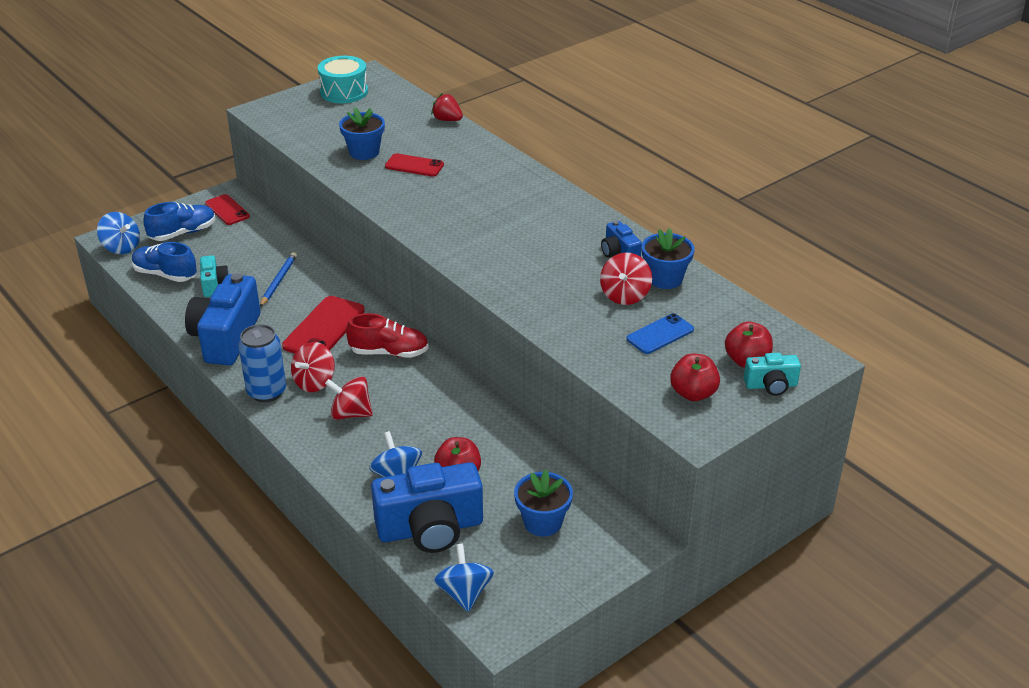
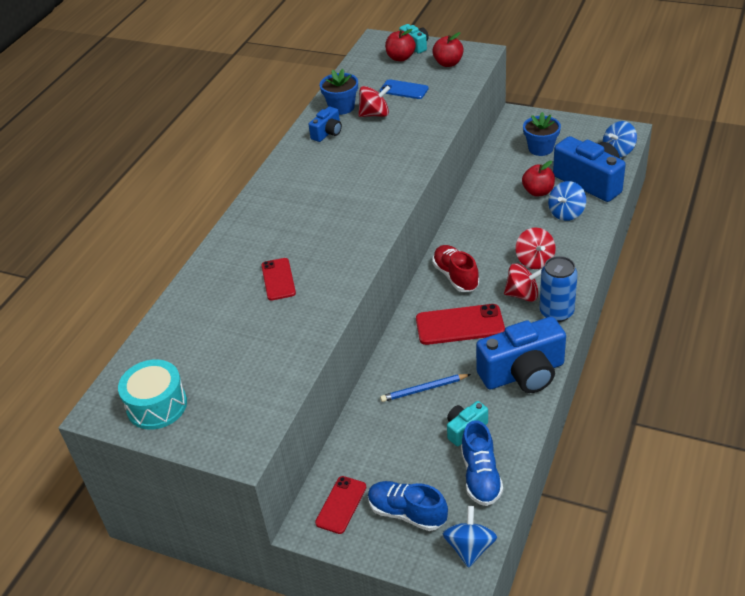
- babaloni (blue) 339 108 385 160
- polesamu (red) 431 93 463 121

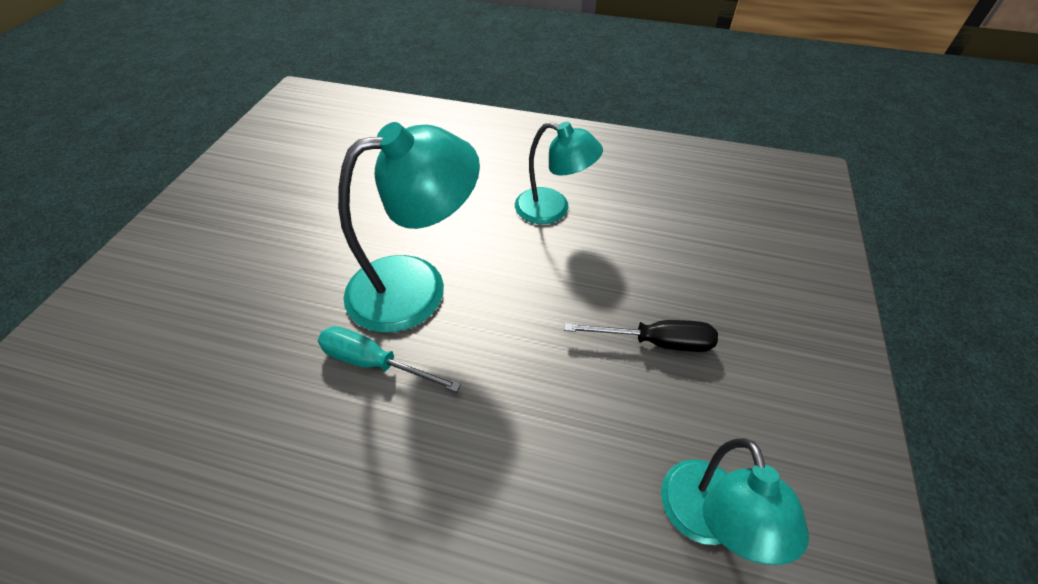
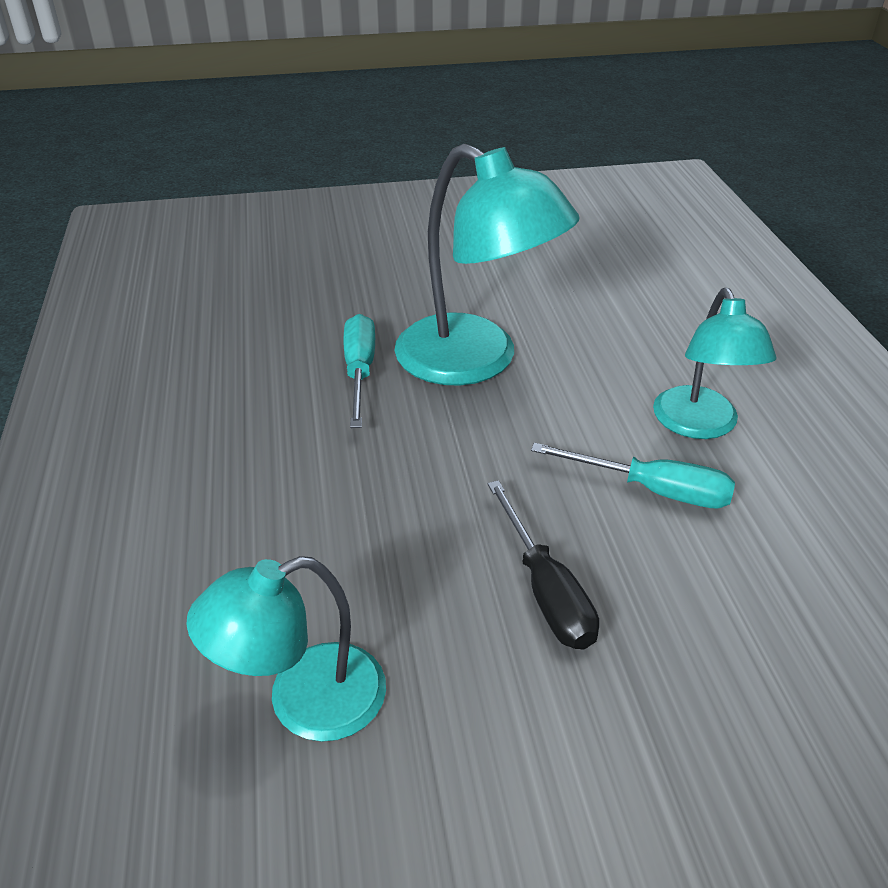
+ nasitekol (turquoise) 531 443 735 509

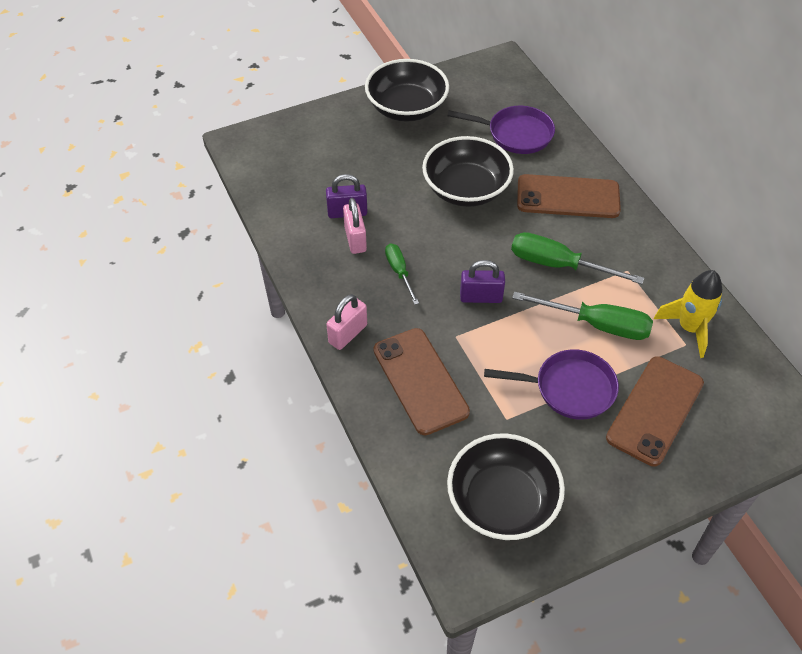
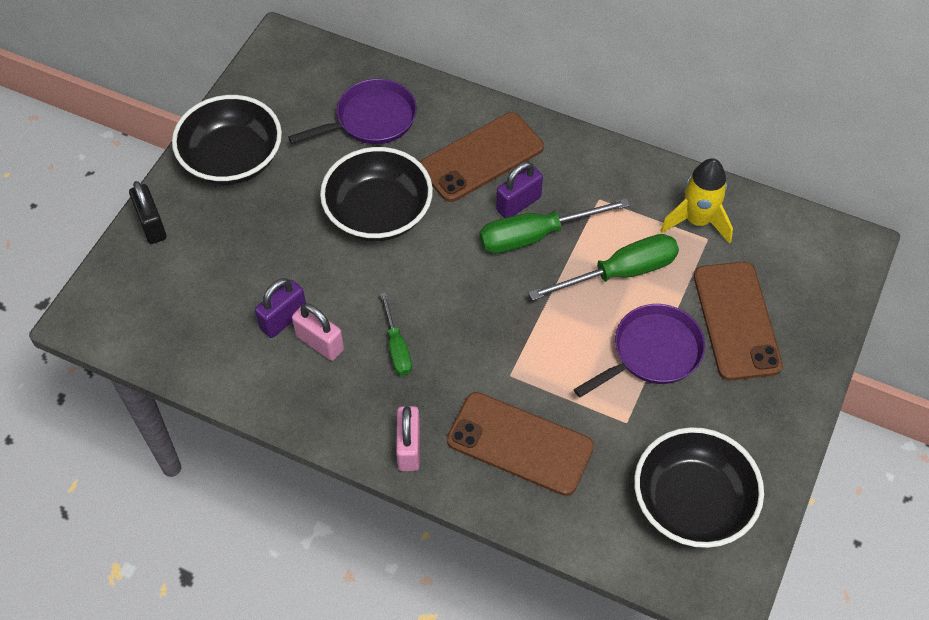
+ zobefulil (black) 129 181 167 244
~ nasitekol (green) 385 244 419 305 = 380 292 412 376 135 degrees counterclockwise
~ zobefulil (purple) 460 260 505 303 to 496 162 543 218

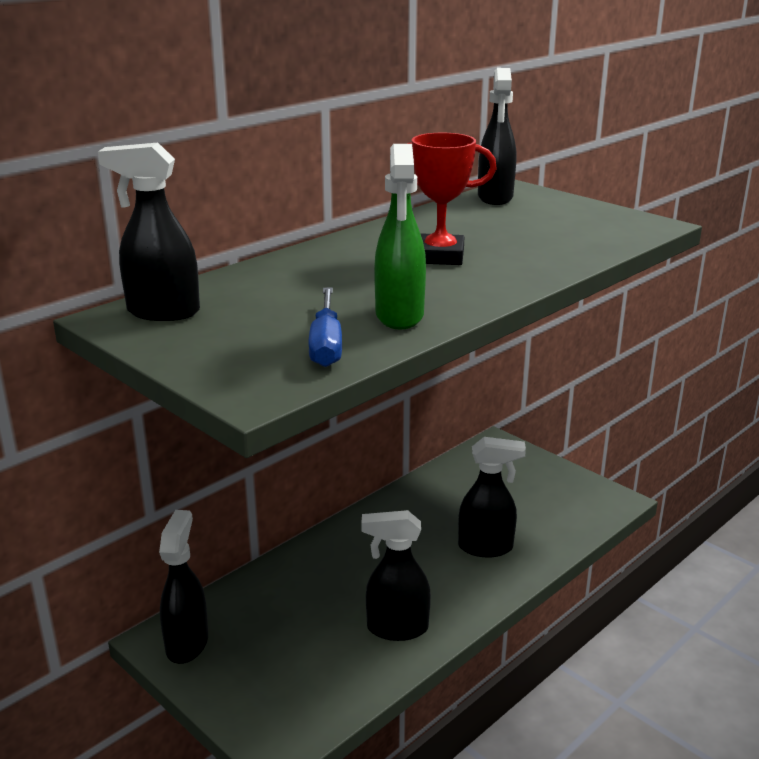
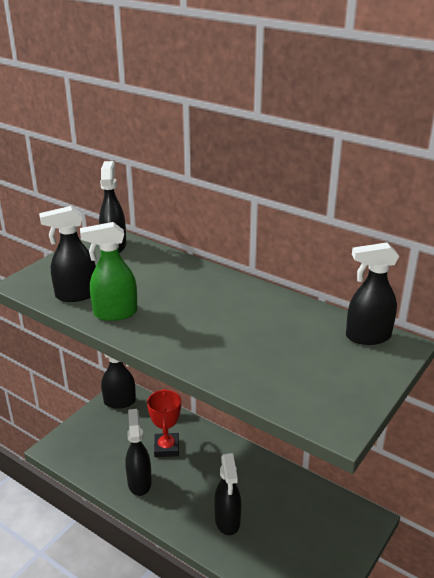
~ nasitekol (blue) 308 288 342 367 to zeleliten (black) 39 206 96 302
~ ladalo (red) 407 133 497 265 to 147 389 181 457

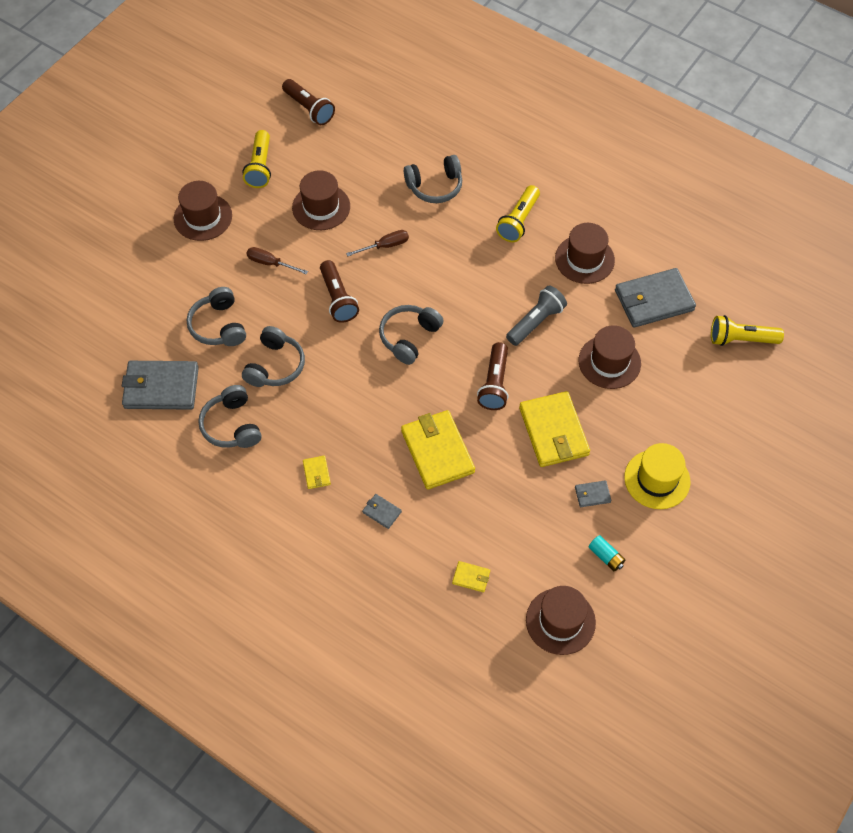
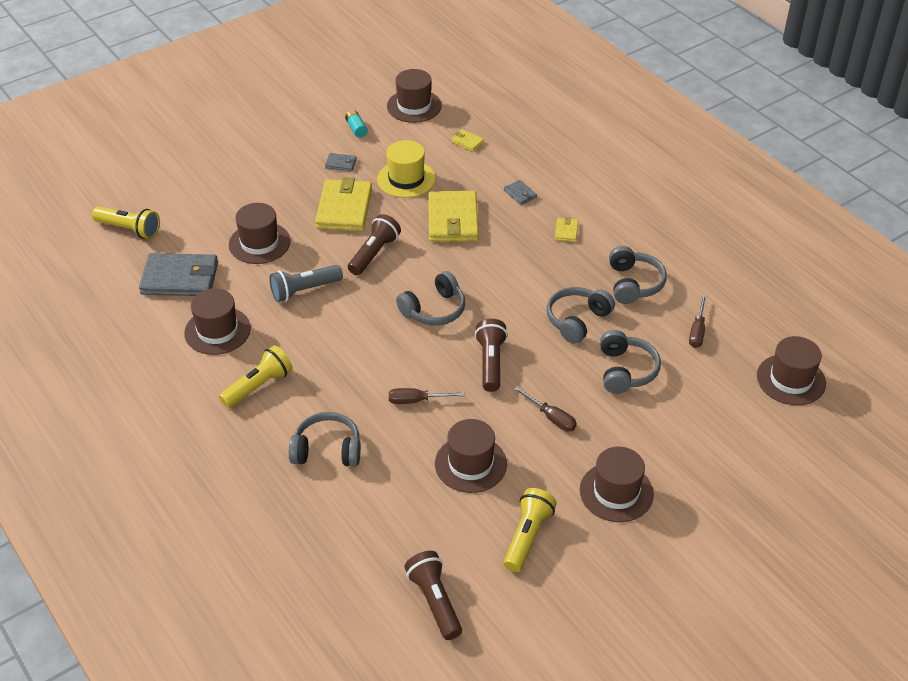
~ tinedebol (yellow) 624 443 690 509 to 377 140 436 198
~ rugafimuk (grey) 122 361 199 410 to nasitekol (brown) 689 295 706 348
+ tinedebol (brown) 757 336 826 405

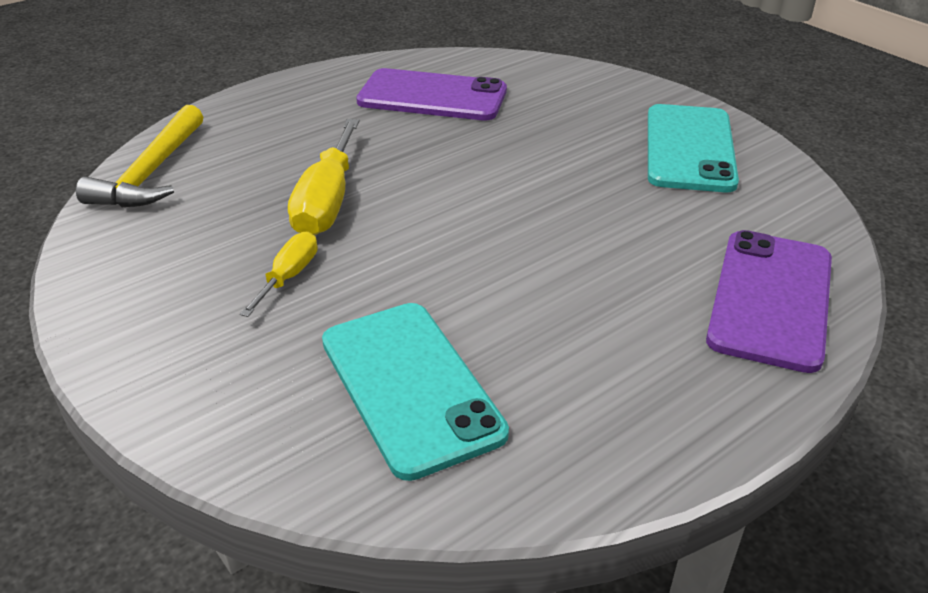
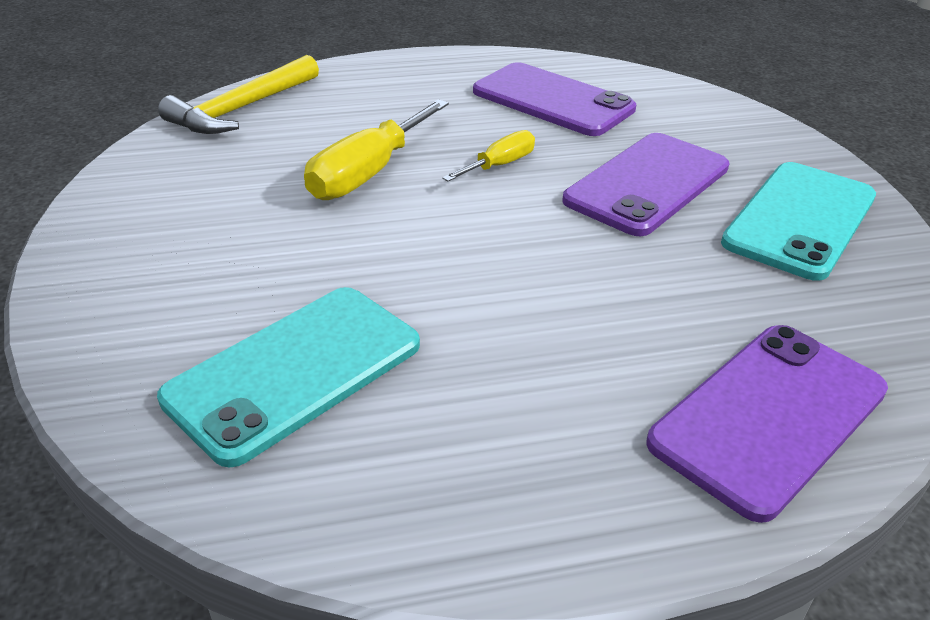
~ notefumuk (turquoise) 322 303 509 481 = 157 287 420 468 45 degrees clockwise
~ nasitekol (yellow) 240 232 317 317 to 442 130 535 181
+ notefumuk (purple) 562 133 730 236

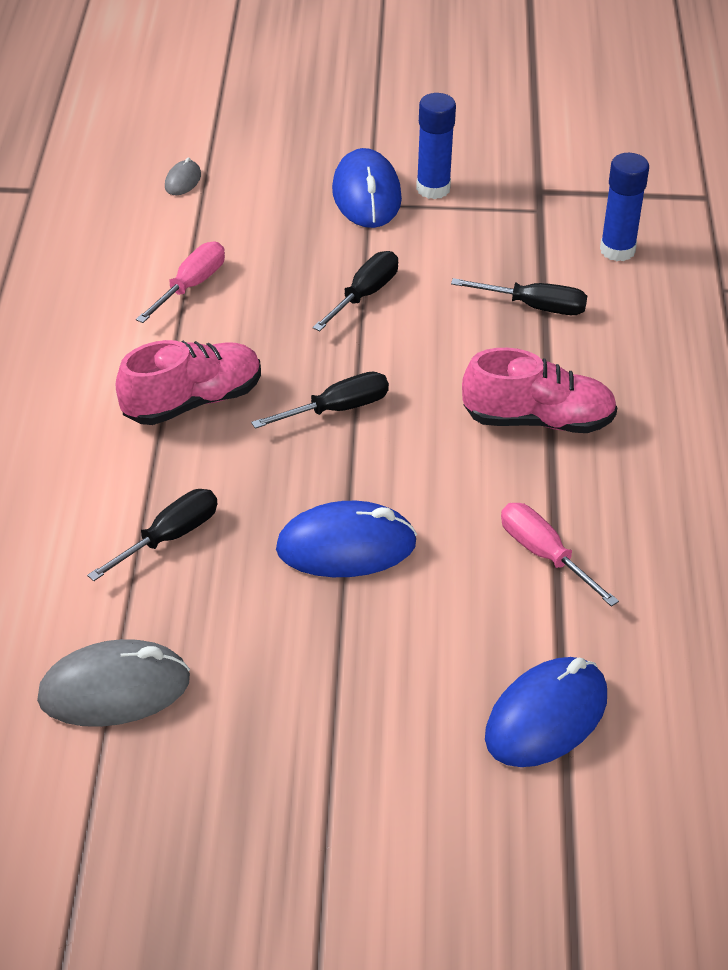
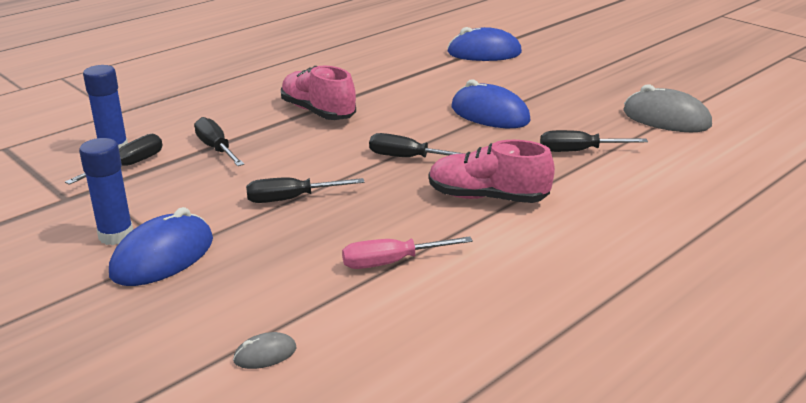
+ nasitekol (black) 65 134 163 185
- nasitekol (pink) 501 503 619 607

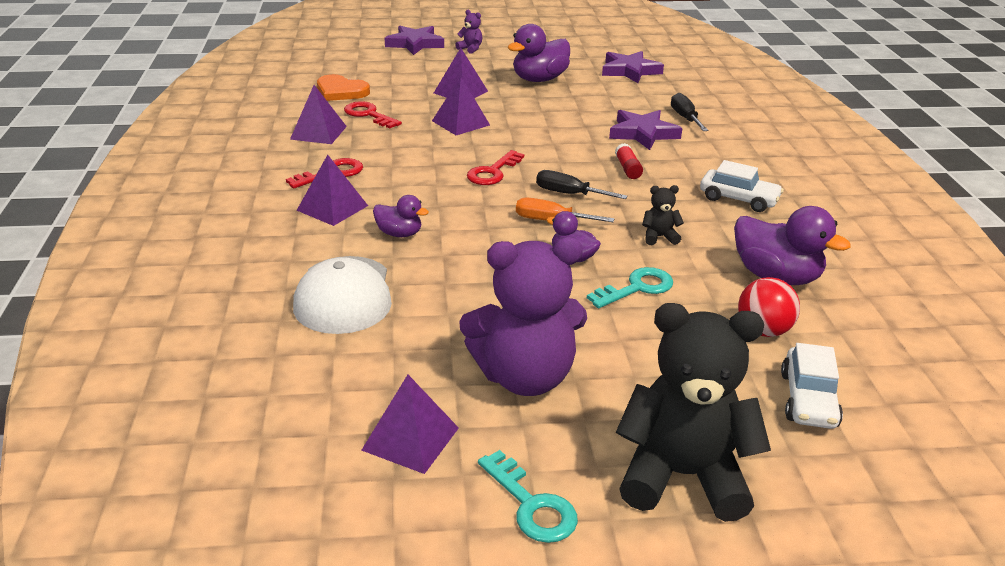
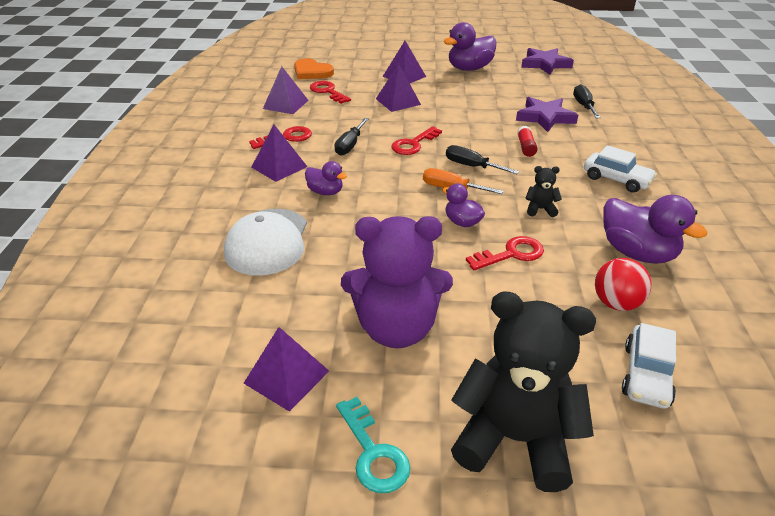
+ nasitekol (black) 334 118 369 156
~ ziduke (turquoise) 587 267 673 308 to ziduke (red) 466 236 544 270
- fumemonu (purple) 385 26 444 55
- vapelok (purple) 455 10 482 54

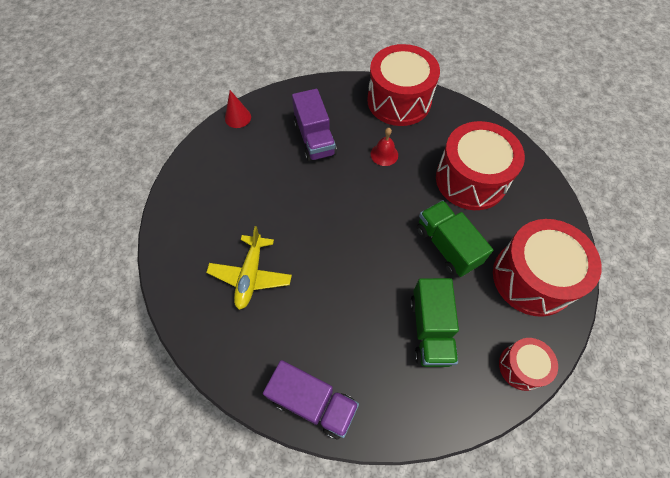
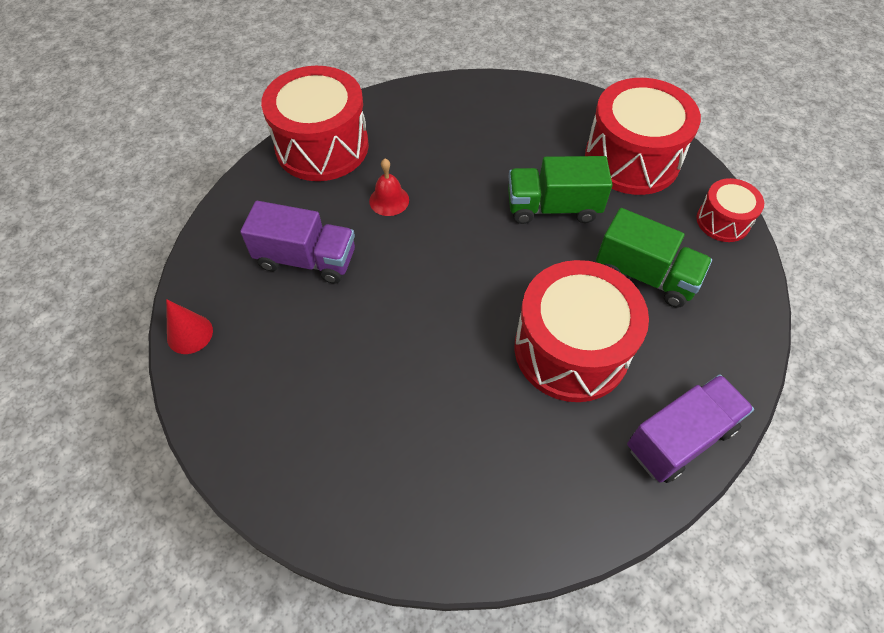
~ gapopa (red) 436 121 525 210 to 515 260 649 402
- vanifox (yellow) 206 226 292 310

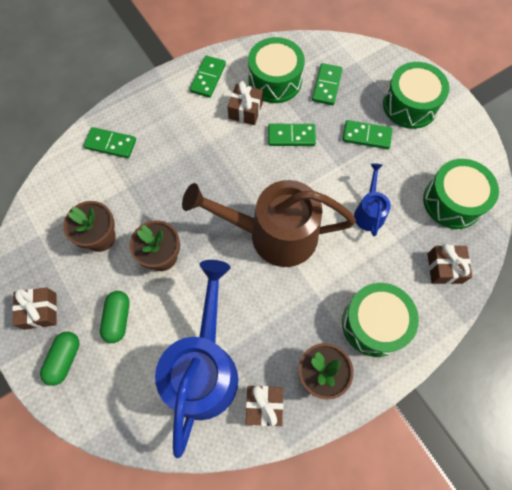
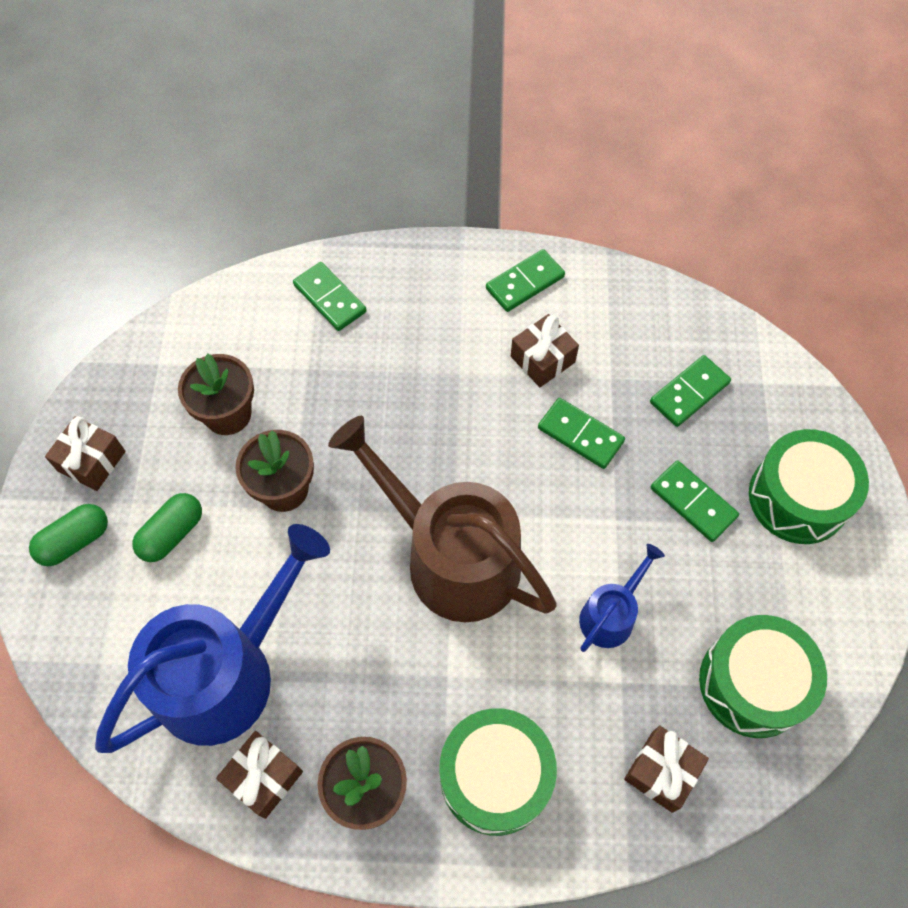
- gapopa (green) 248 37 305 103

